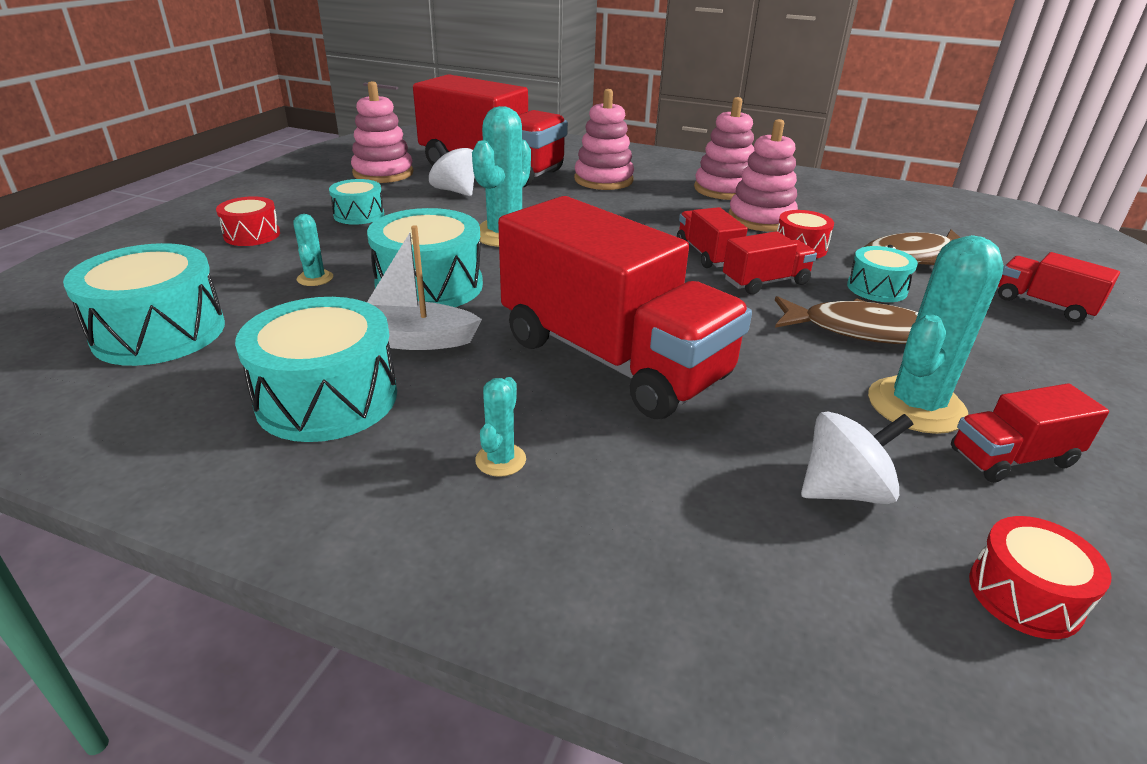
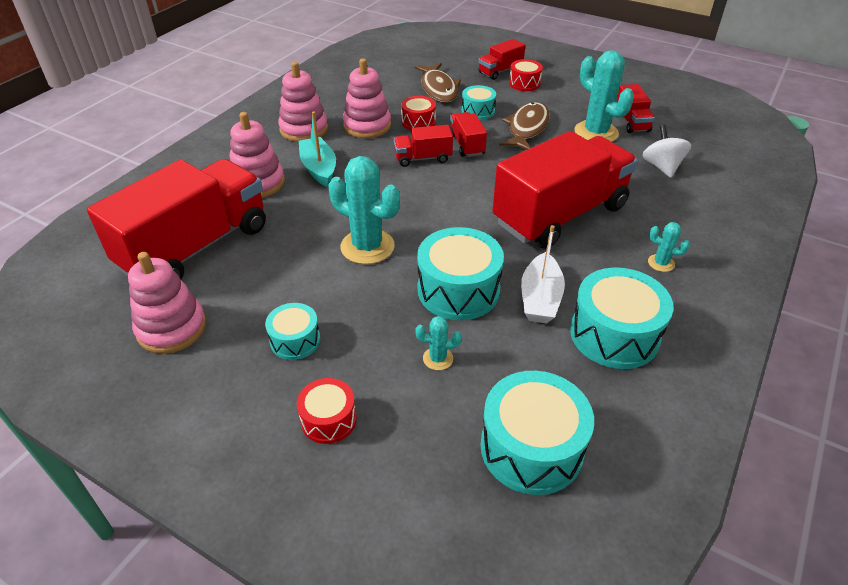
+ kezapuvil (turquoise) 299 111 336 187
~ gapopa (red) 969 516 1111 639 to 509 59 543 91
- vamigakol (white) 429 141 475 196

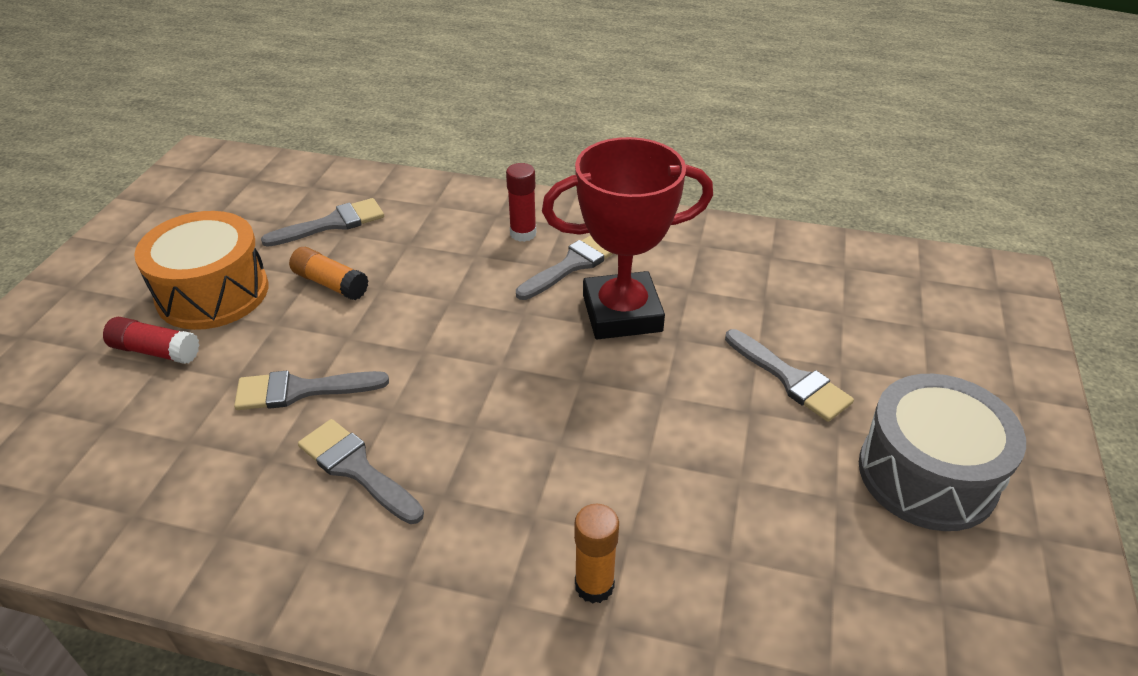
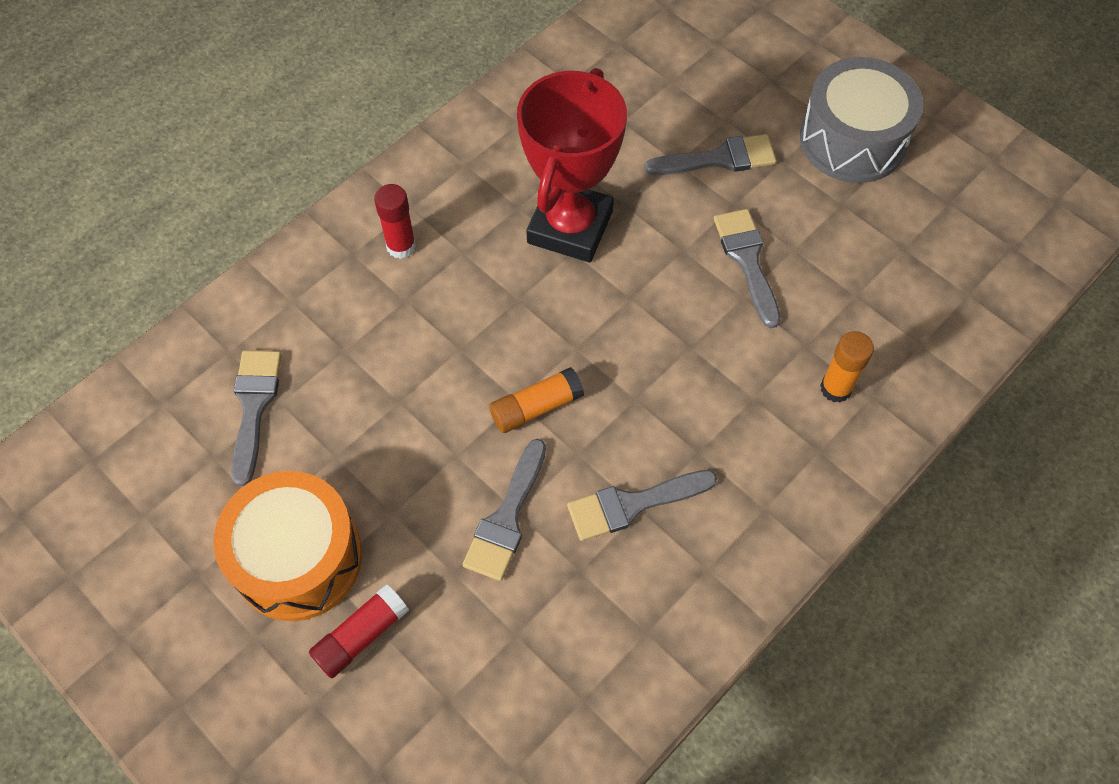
~ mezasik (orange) 289 247 369 300 to 489 367 584 433
~ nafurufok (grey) 516 235 613 300 to 714 209 780 328

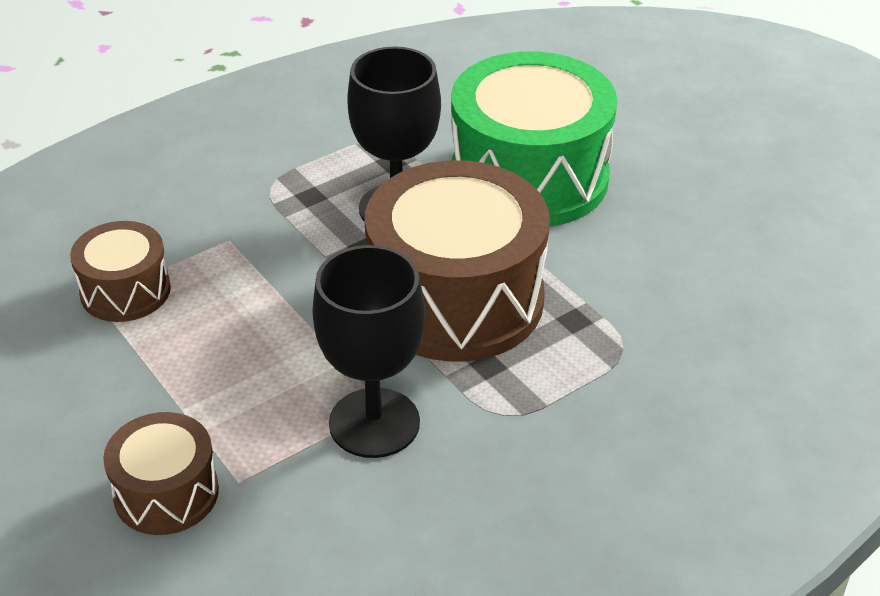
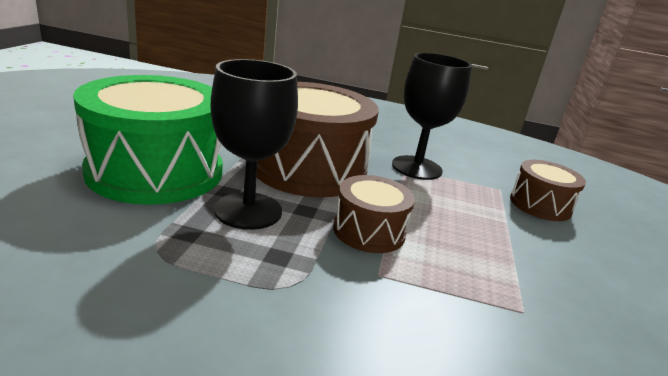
~ gapopa (brown) 70 221 171 322 to 333 175 415 253

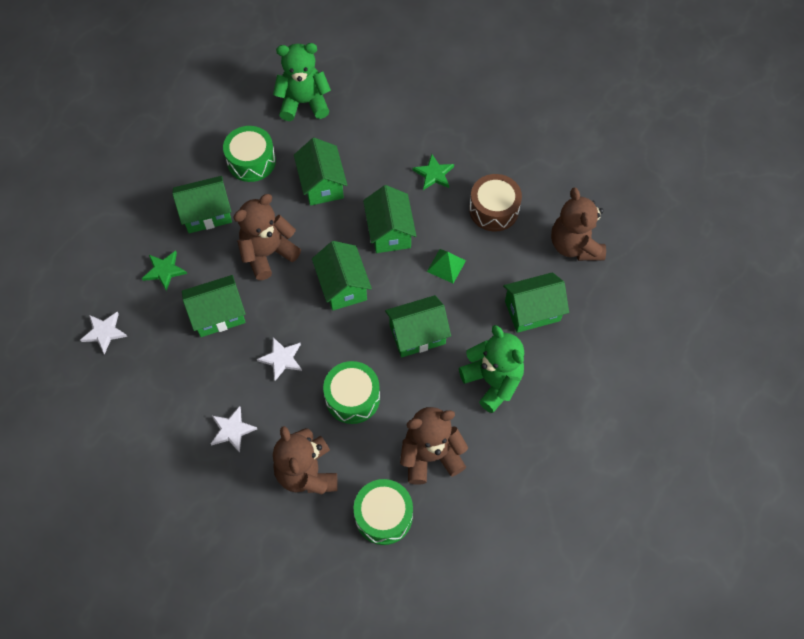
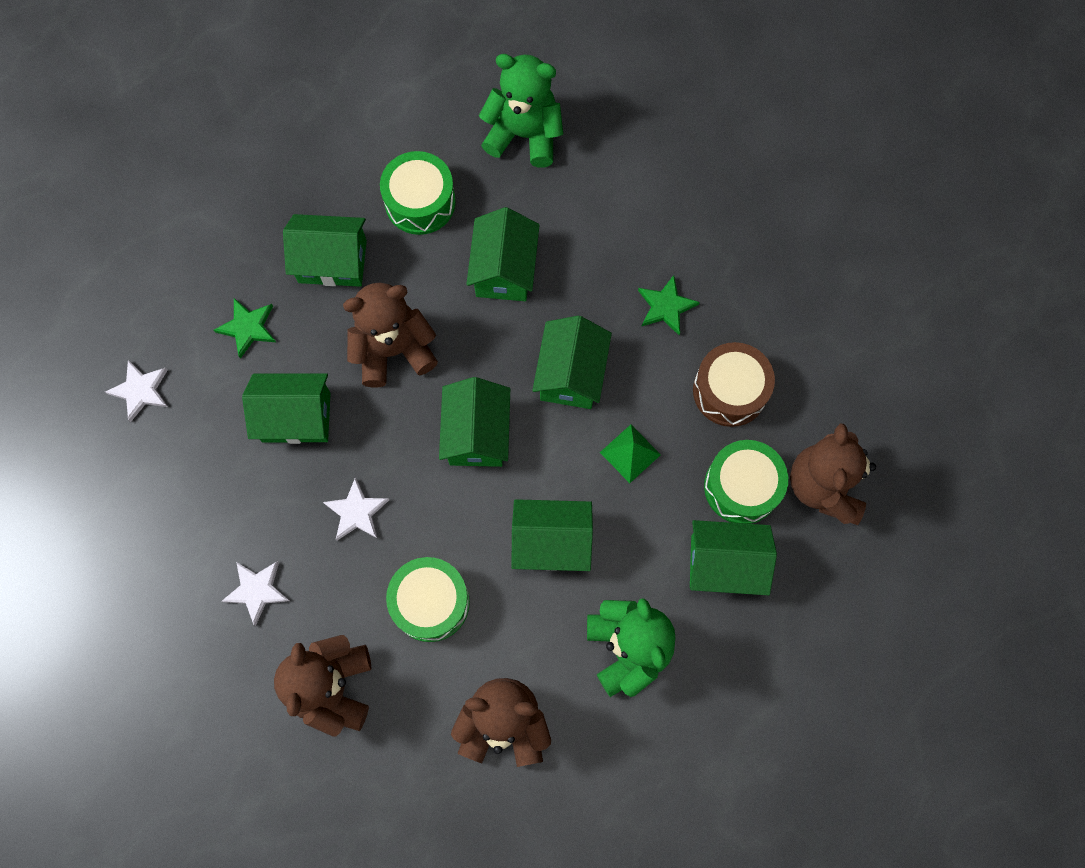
~ gapopa (green) 354 479 413 545 to 704 440 788 524

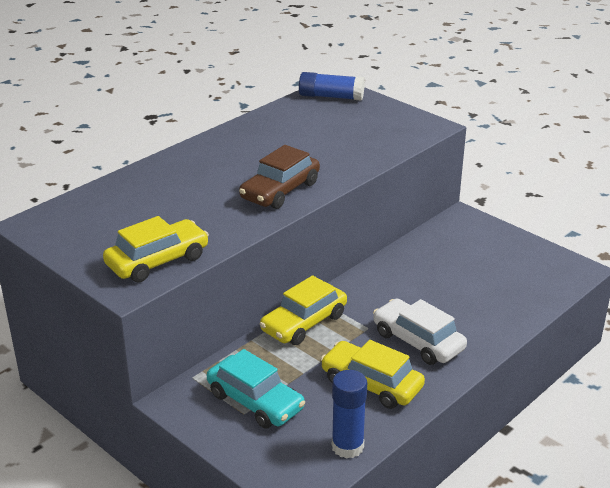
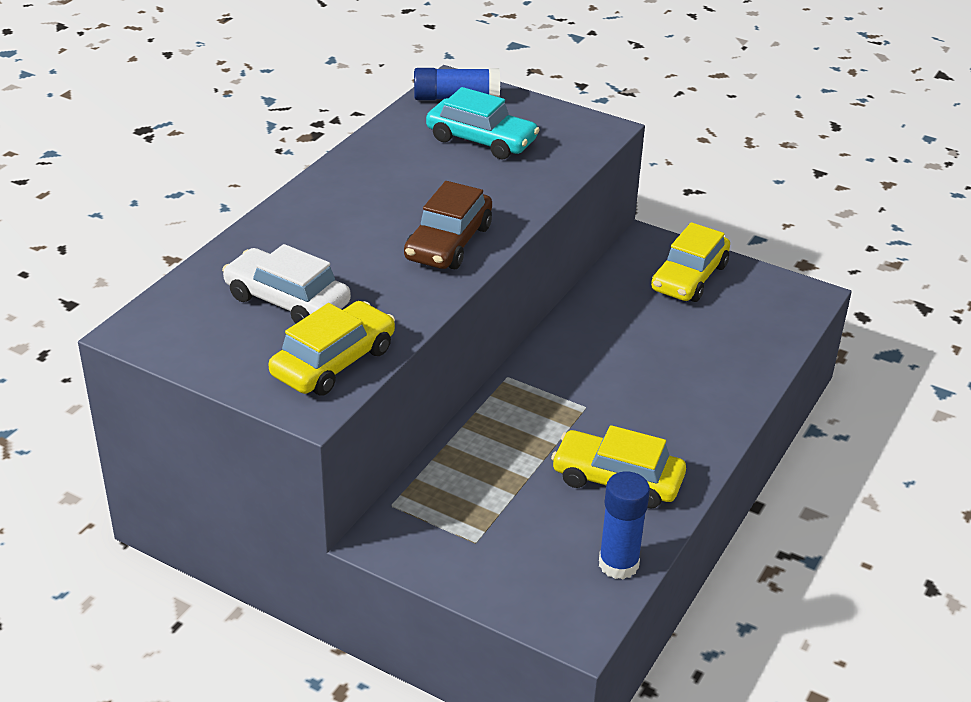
~ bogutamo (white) 373 298 467 365 to 222 244 351 324
~ bogutamo (turquoise) 207 349 305 428 to 426 87 540 159
~ bogutamo (yellow) 260 275 347 345 to 651 222 730 302

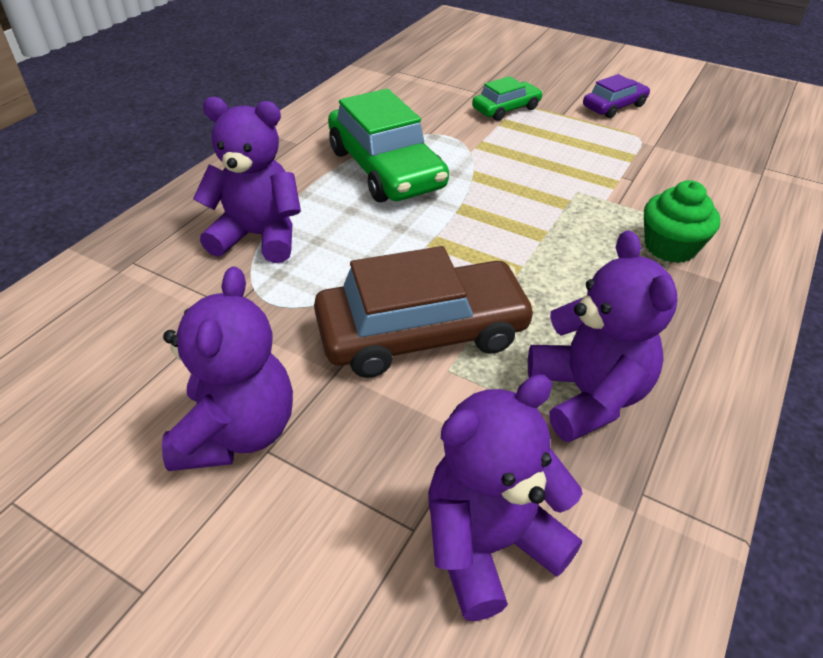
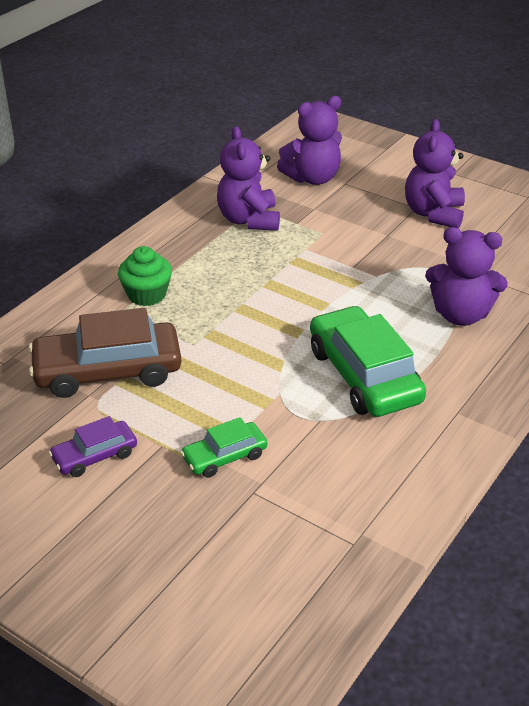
~ bogutamo (brown) 314 246 536 378 to 29 308 182 398

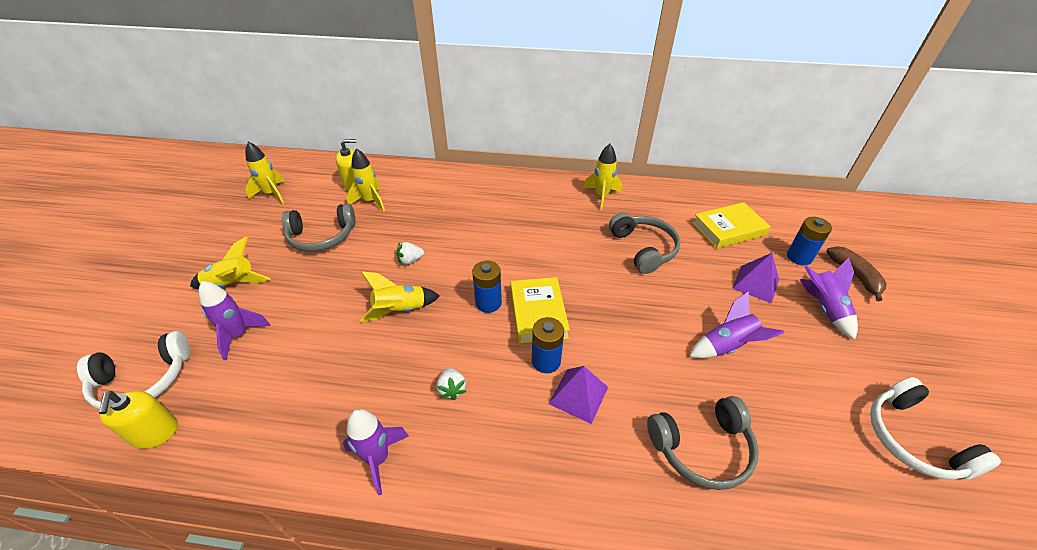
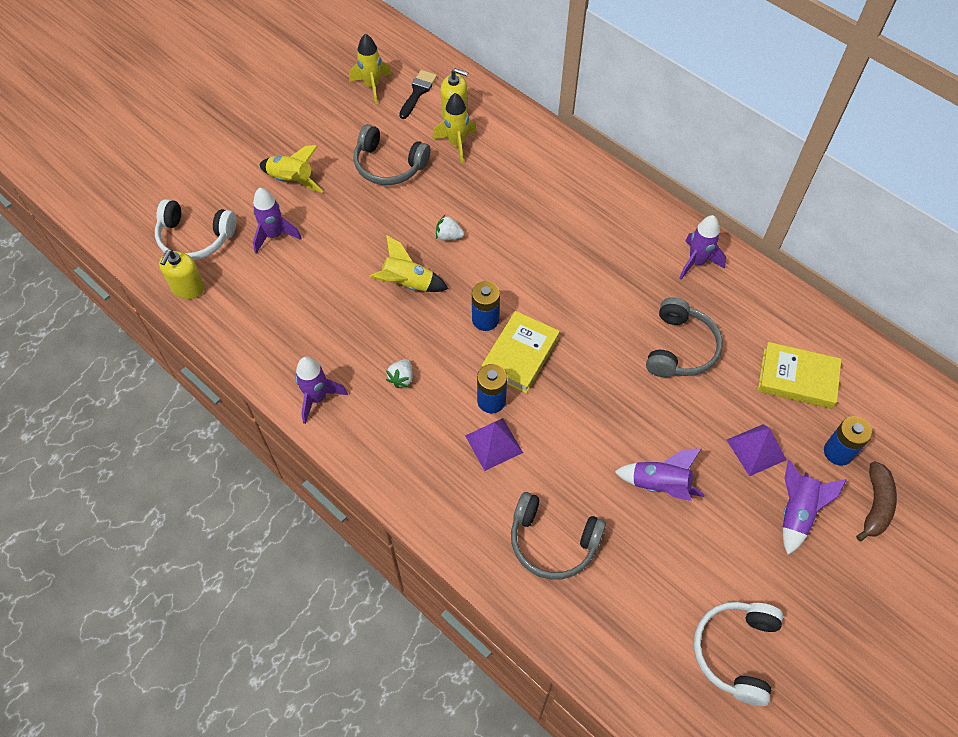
+ nafurufok (black) 399 70 437 119
~ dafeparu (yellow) 583 144 622 210 to dafeparu (purple) 679 215 726 279

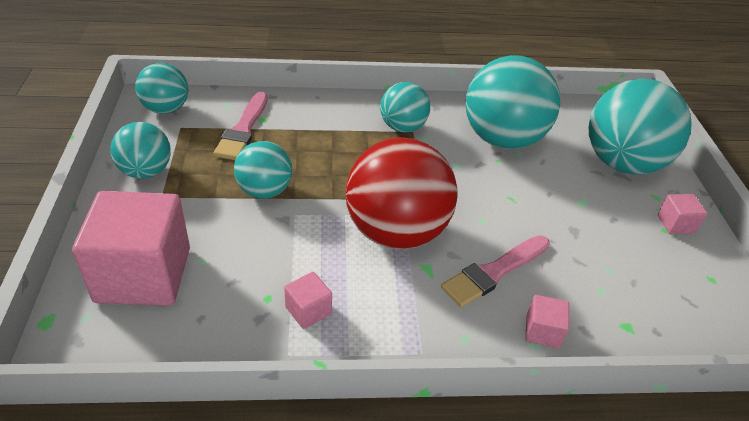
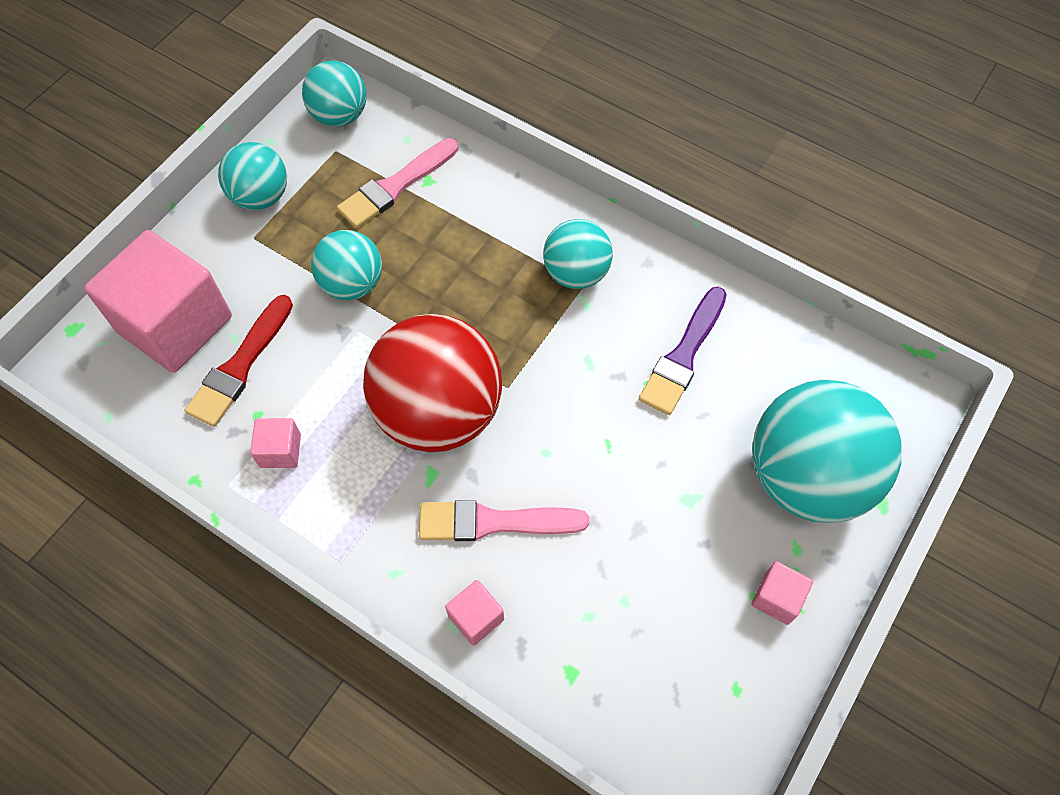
+ nafurufok (red) 185 295 293 427
~ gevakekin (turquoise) 465 55 560 149 to nafurufok (purple) 639 287 727 415

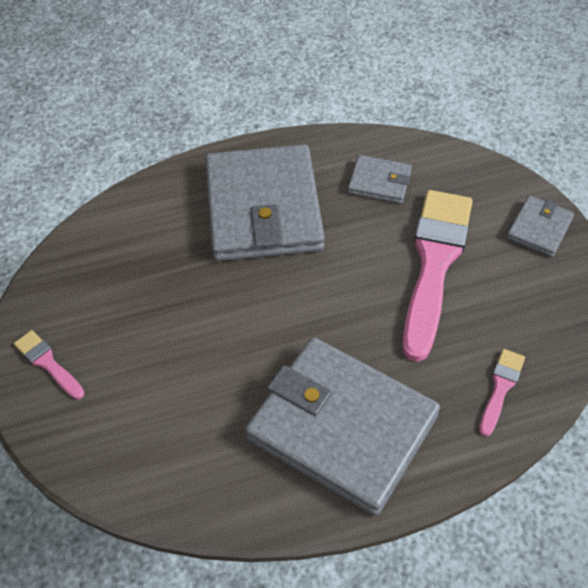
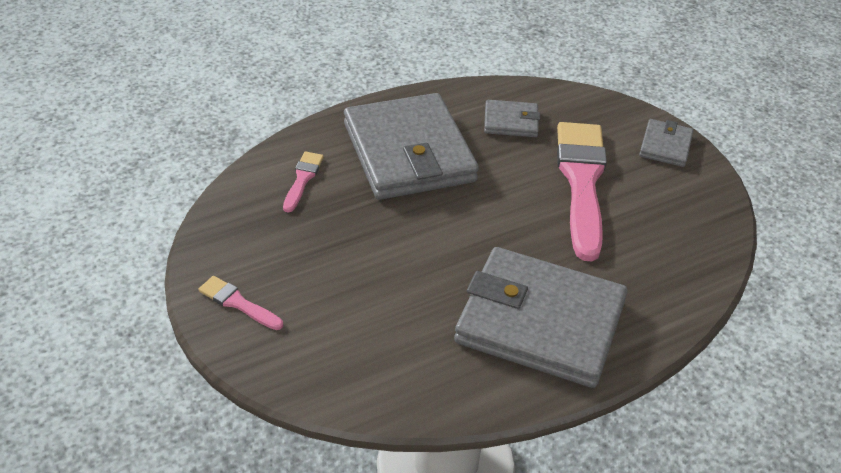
~ nafurufok (pink) 479 349 525 436 to 283 151 324 213

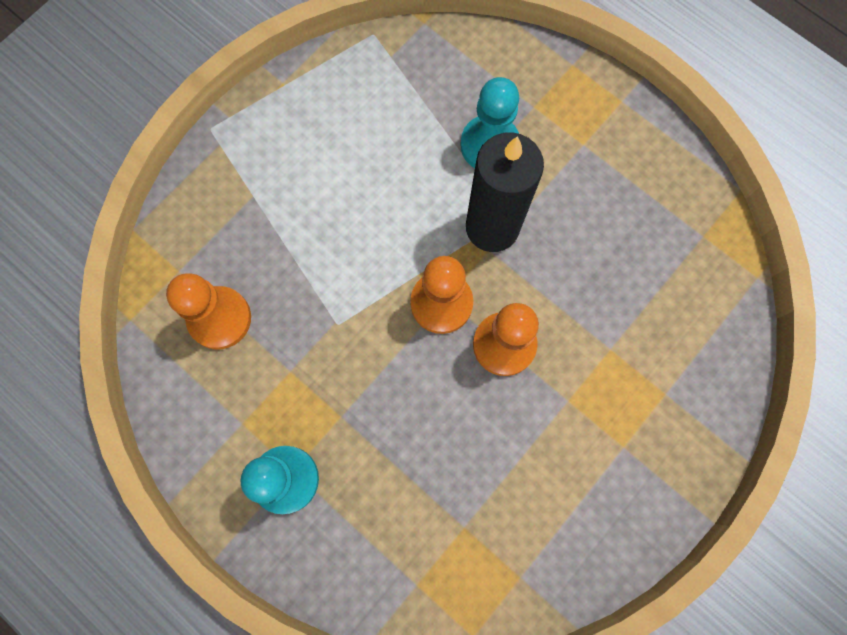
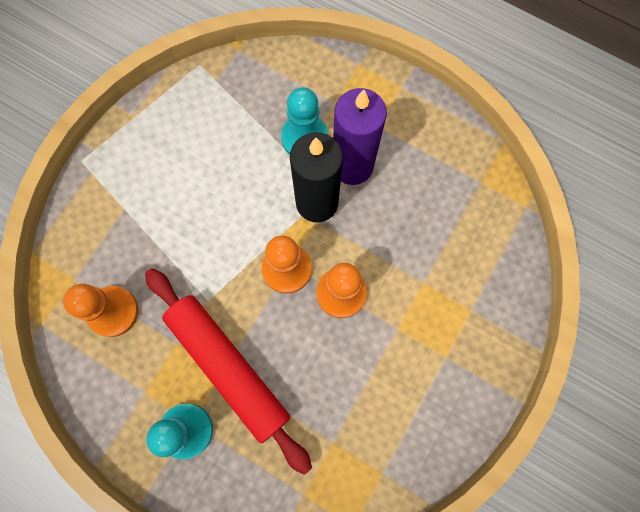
+ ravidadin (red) 145 268 312 475
+ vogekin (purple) 333 88 387 185

